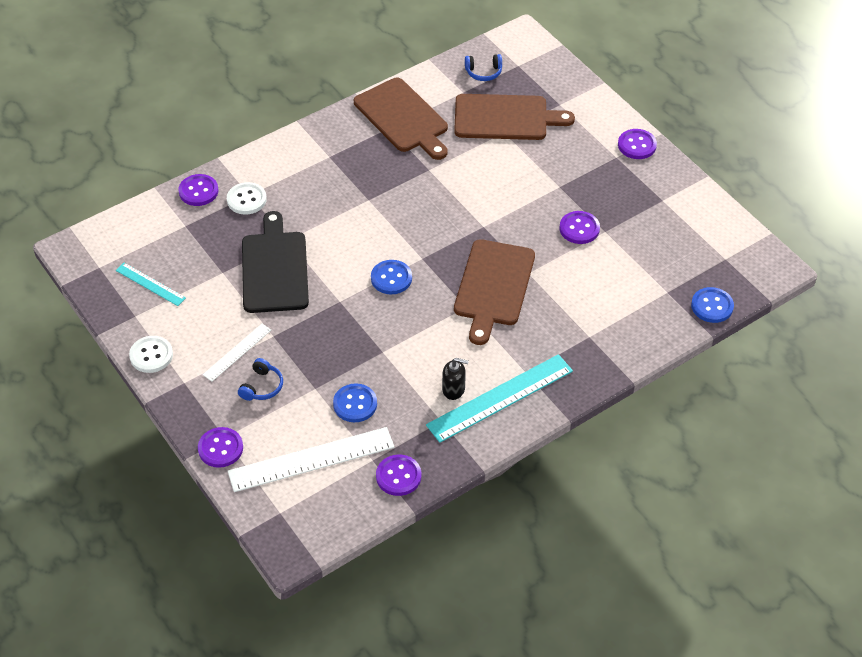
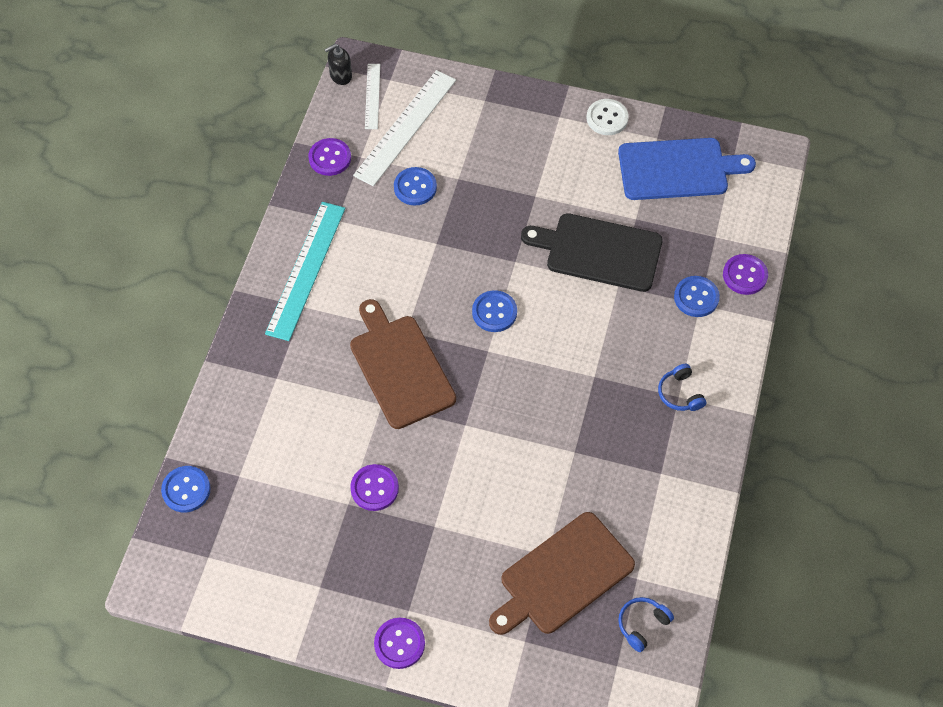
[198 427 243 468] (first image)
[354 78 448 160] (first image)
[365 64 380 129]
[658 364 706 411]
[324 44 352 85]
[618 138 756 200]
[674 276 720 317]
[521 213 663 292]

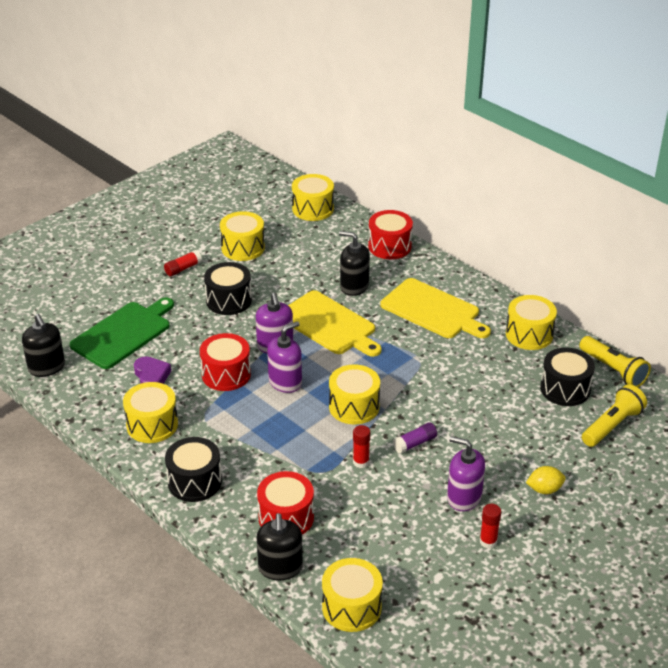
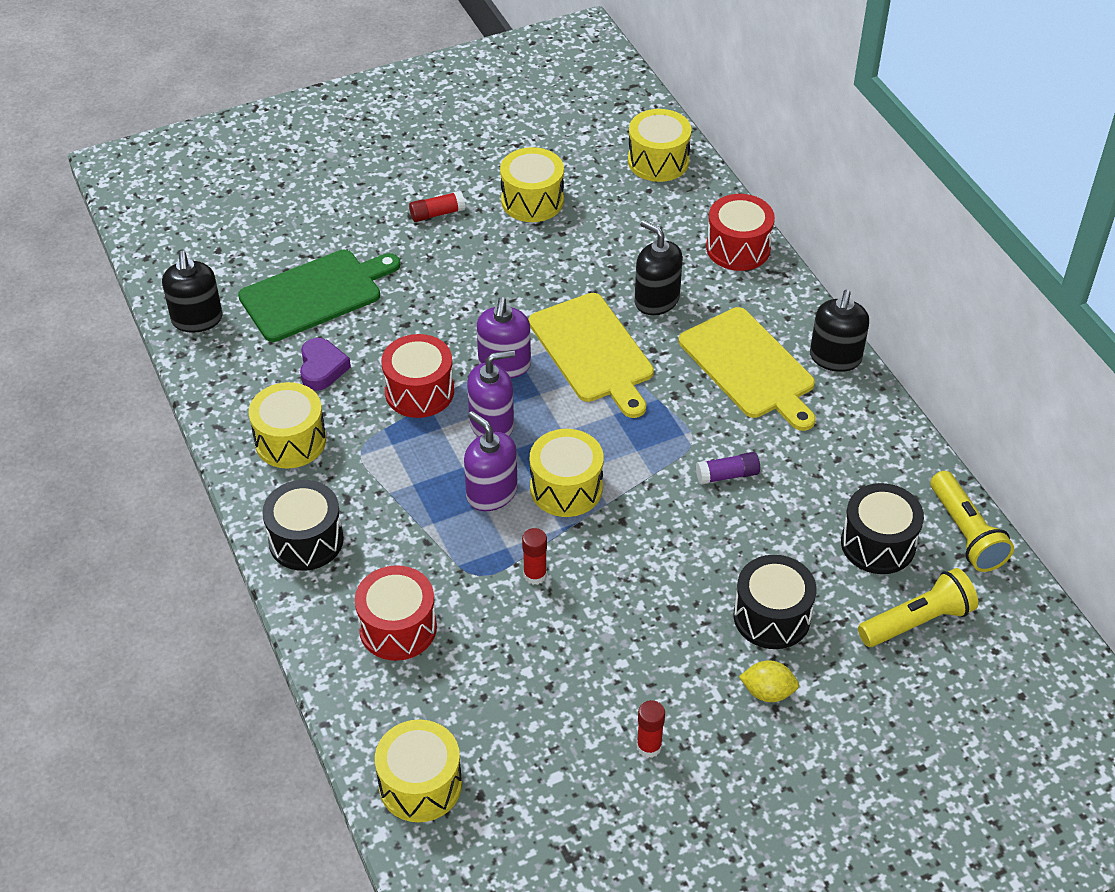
[506 295 557 350] (first image)
[734 555 817 649]
[810 290 869 372]
[696 452 760 485]
[464 411 518 511]

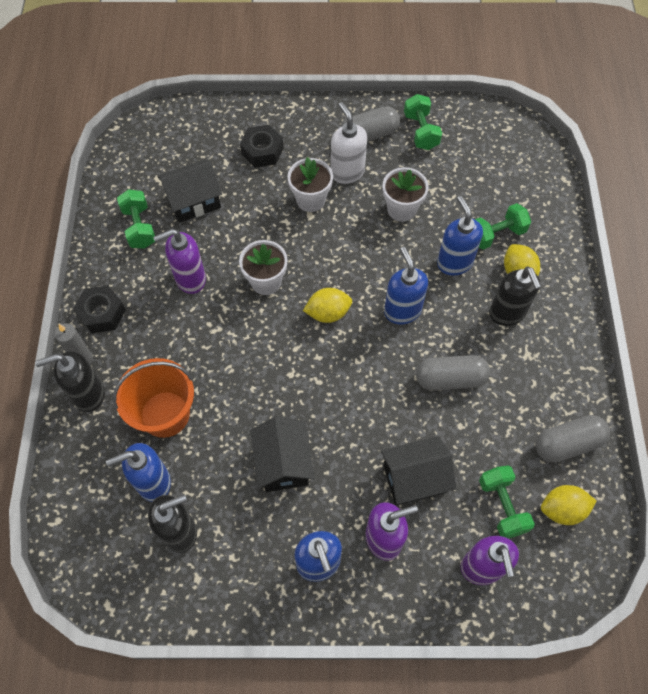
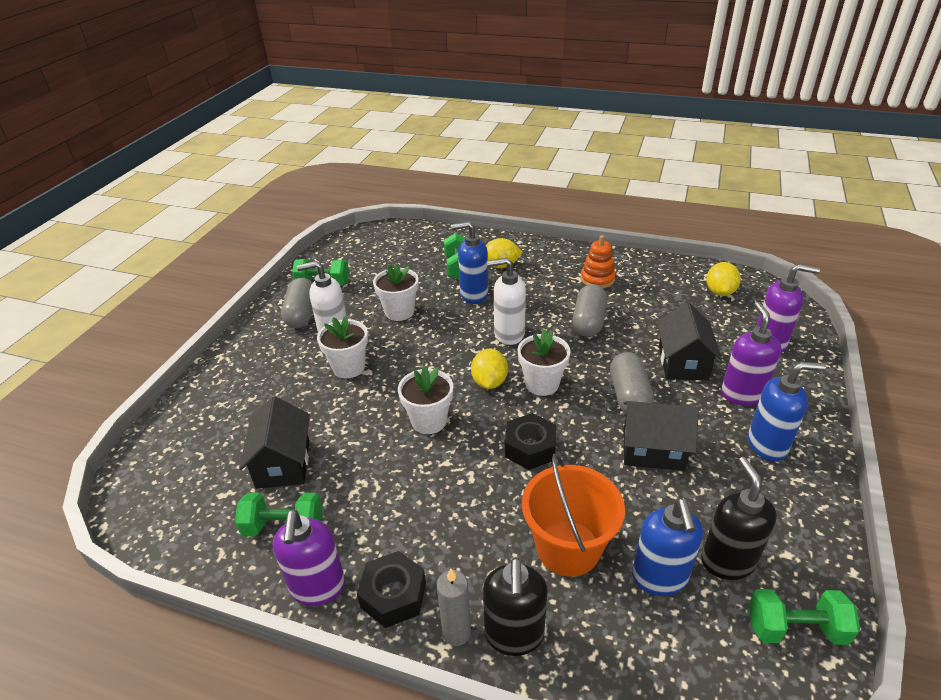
[489 267 541 326] (first image)
[518 329 571 396]
[581 235 616 288]
[273 510 345 606]
[505 413 556 470]
[749 589 860 645]
[610 352 654 413]
[487 258 526 345]

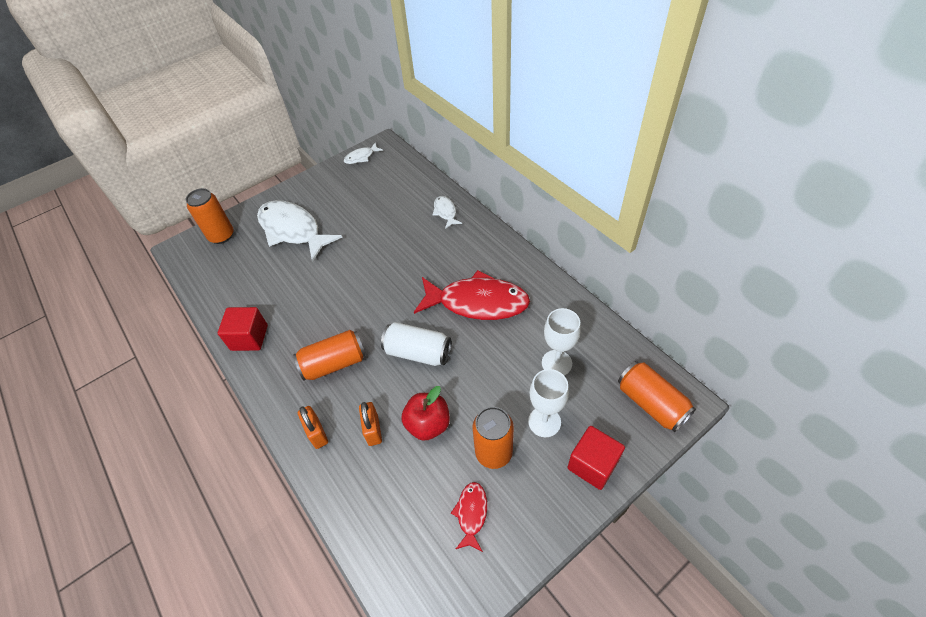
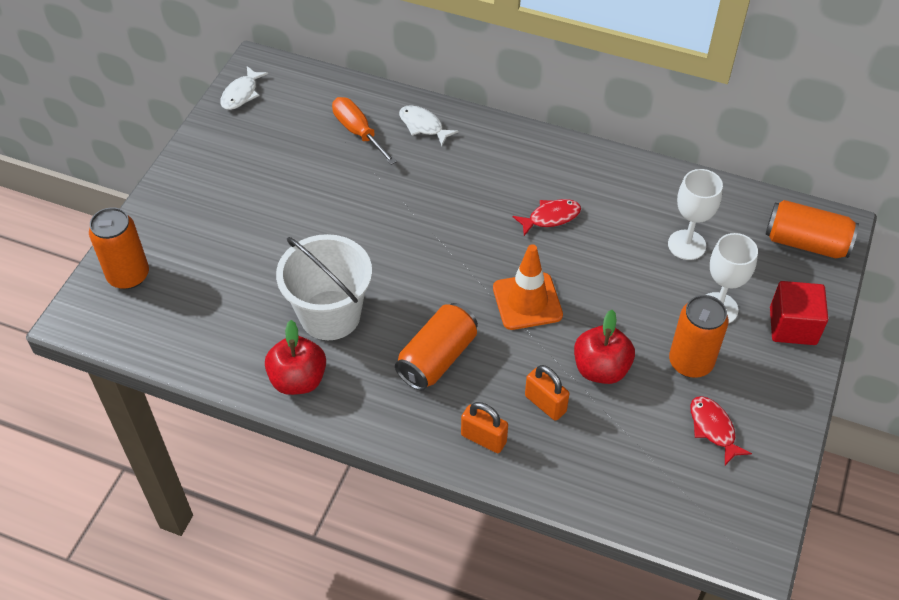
[257 200 343 262] (first image)
[276 234 372 340]
[332 97 397 165]
[265 320 326 395]
[493 244 563 330]
[513 199 581 236]

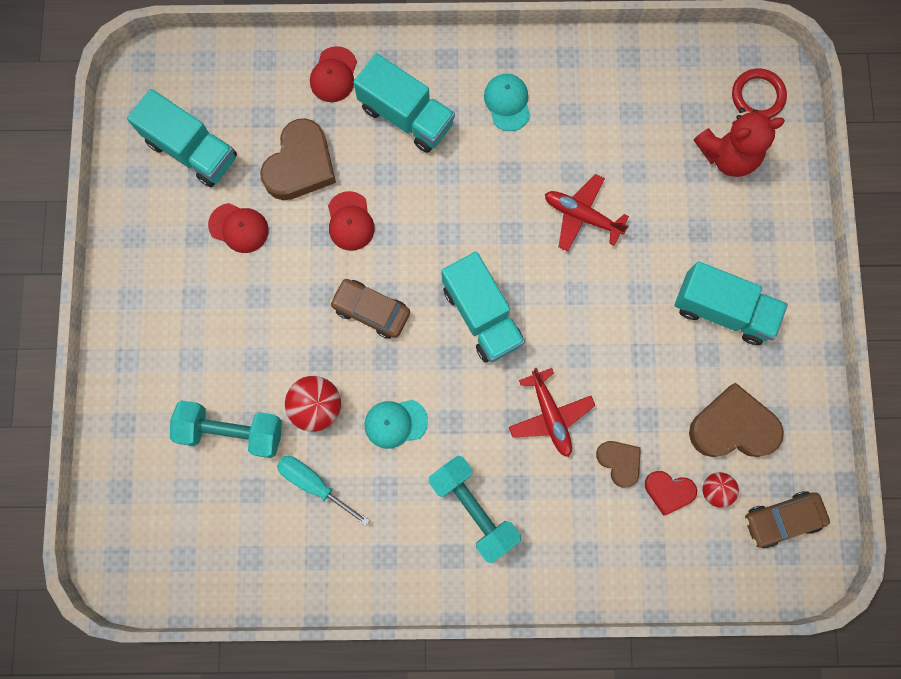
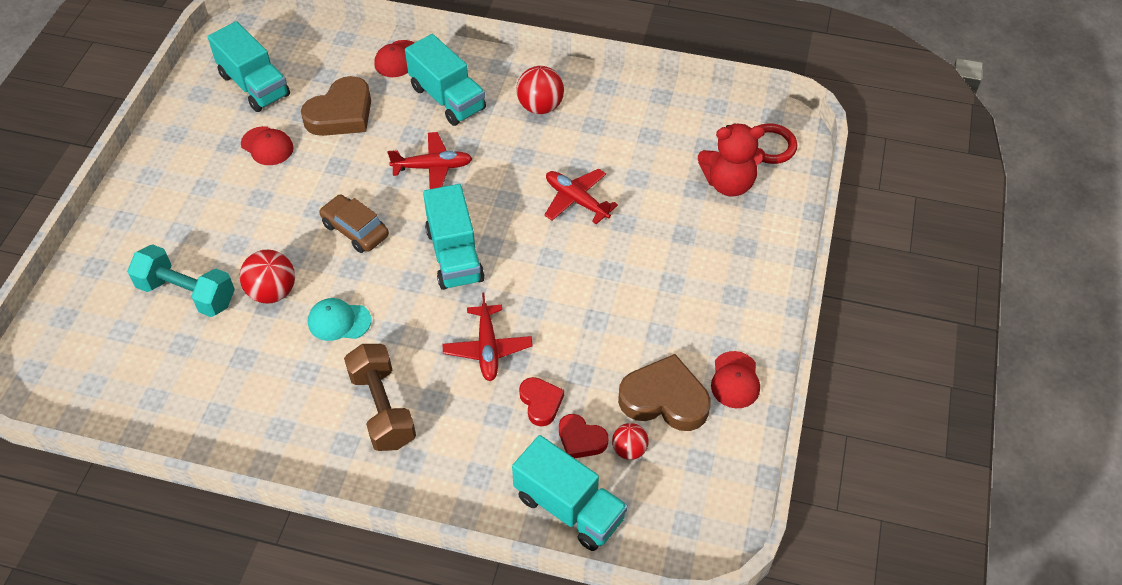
[277 456 370 526] (first image)
[745 491 830 548] (first image)
[387 132 473 189]
[711 351 760 408]
[512 435 628 551]
[516 66 564 114]
[344 344 416 451]
[519 377 564 426]

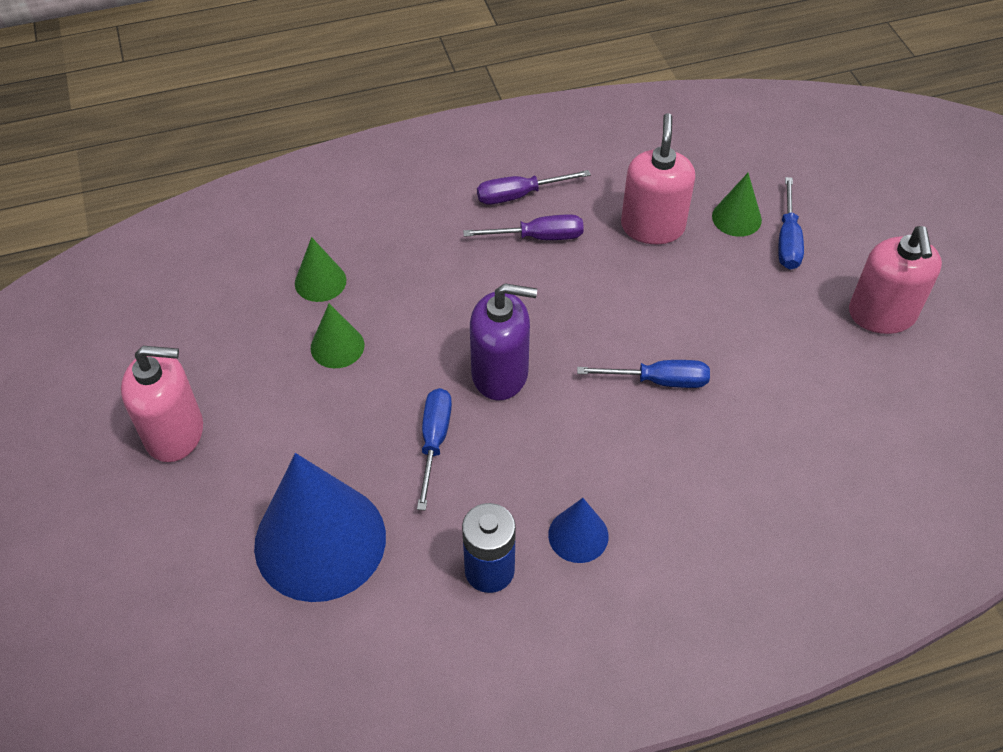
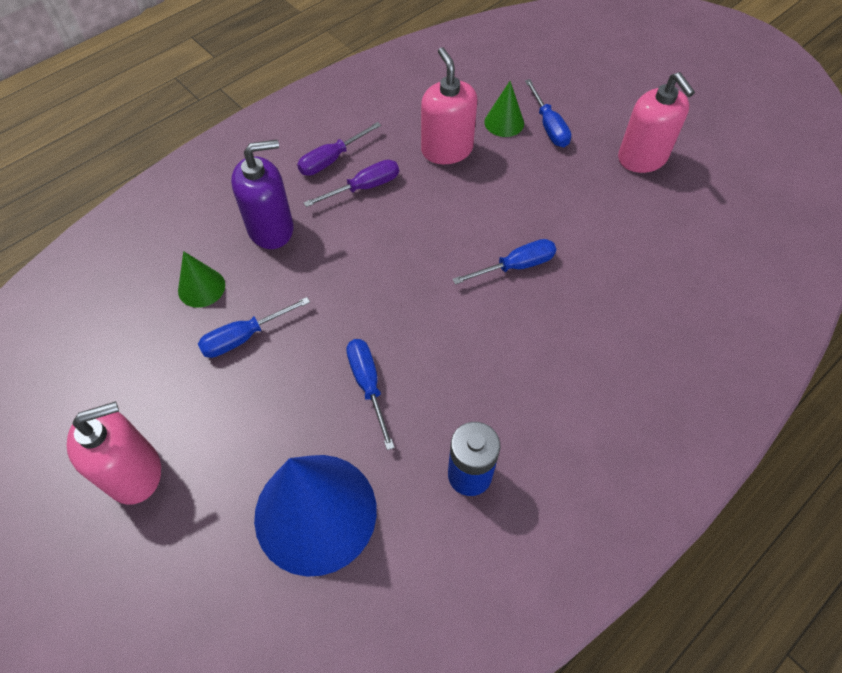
[548 498 609 563] (first image)
[231 140 293 249]
[198 297 310 358]

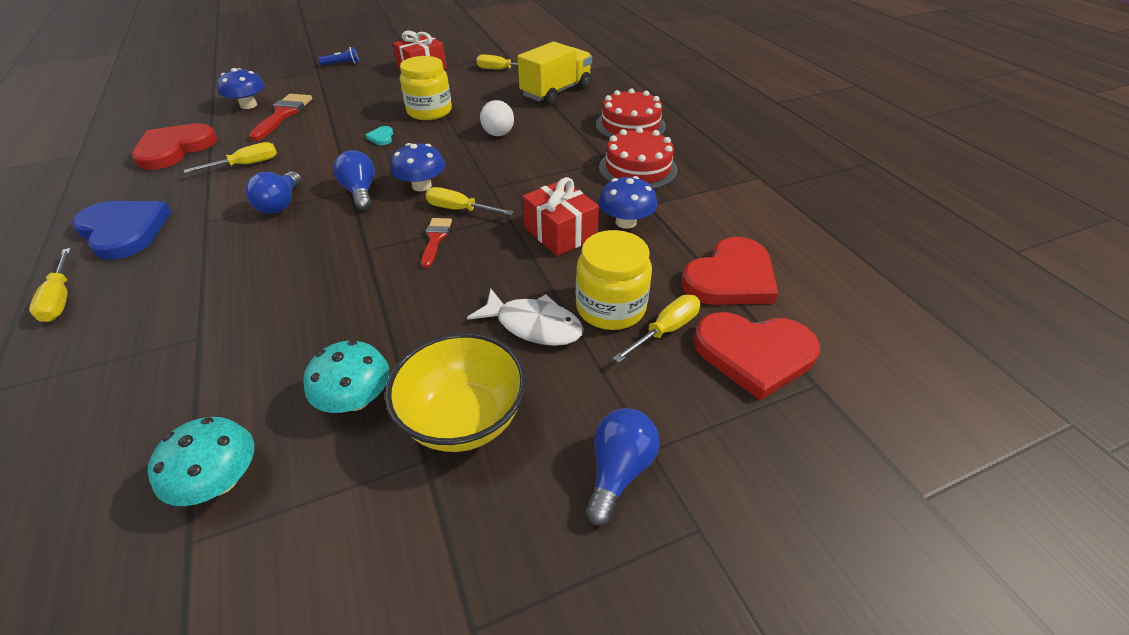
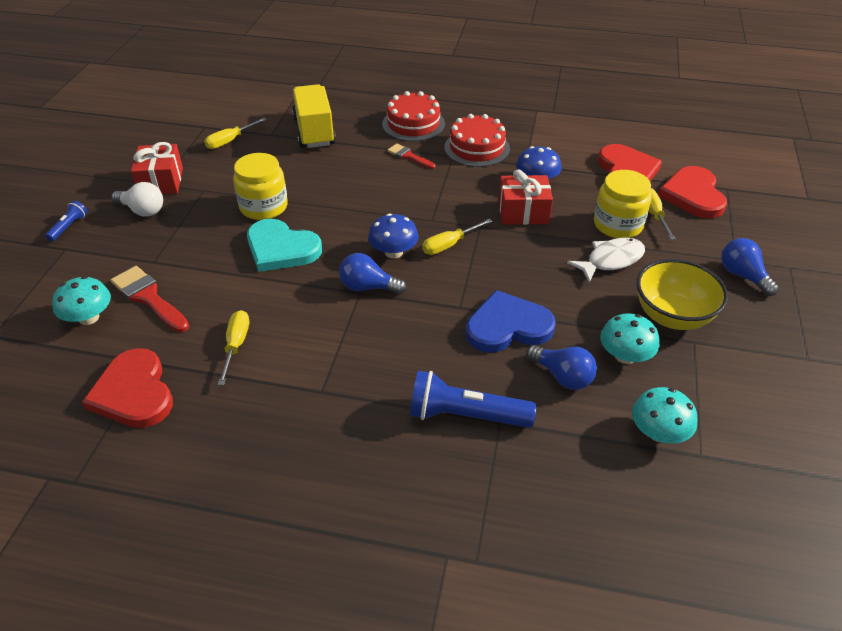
[29 248 71 322] (first image)
[410 371 536 428]
[466 290 556 352]
[526 345 597 390]
[387 144 435 169]
[112 182 163 216]
[52 276 111 325]
[658 166 727 219]
[247 219 322 272]

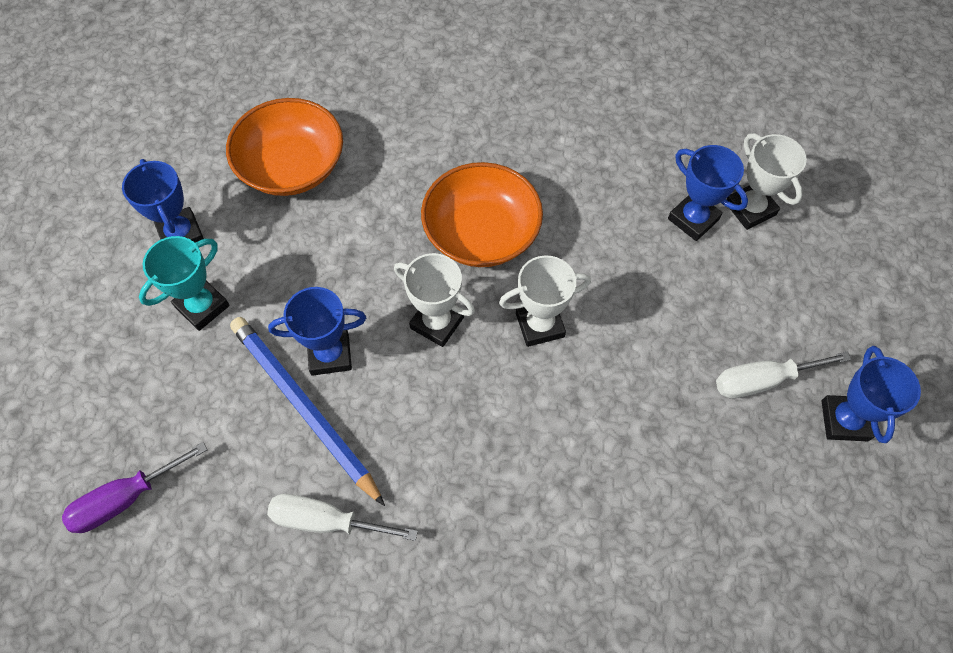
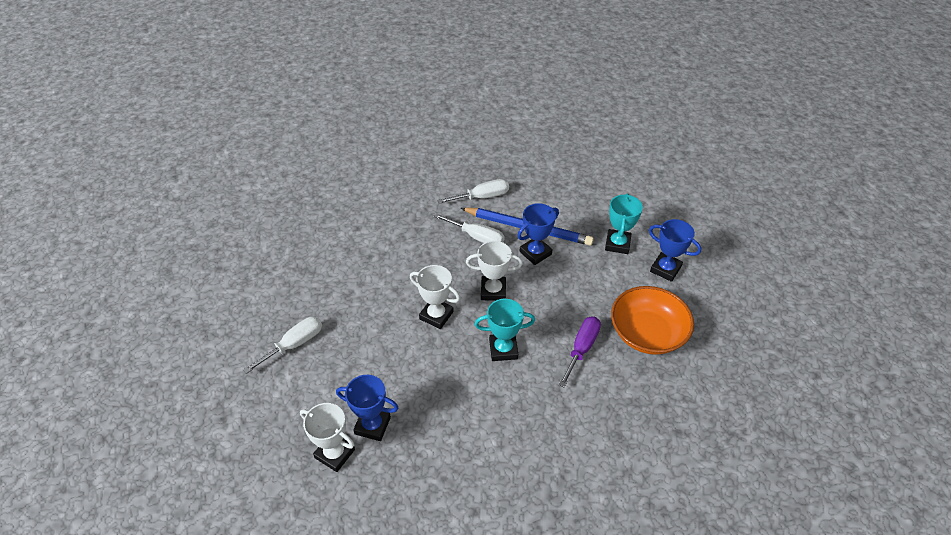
[821 346 921 443] (first image)
[434 213 505 243]
[559 317 601 387]
[475 299 535 361]
[410 265 460 329]

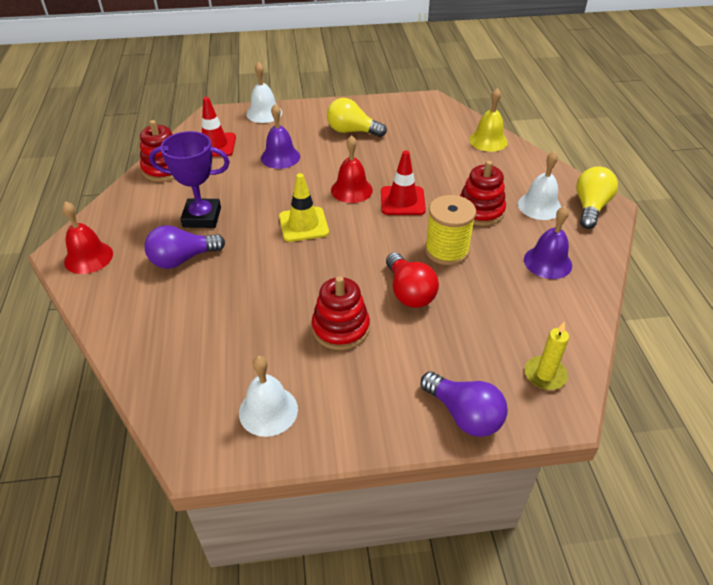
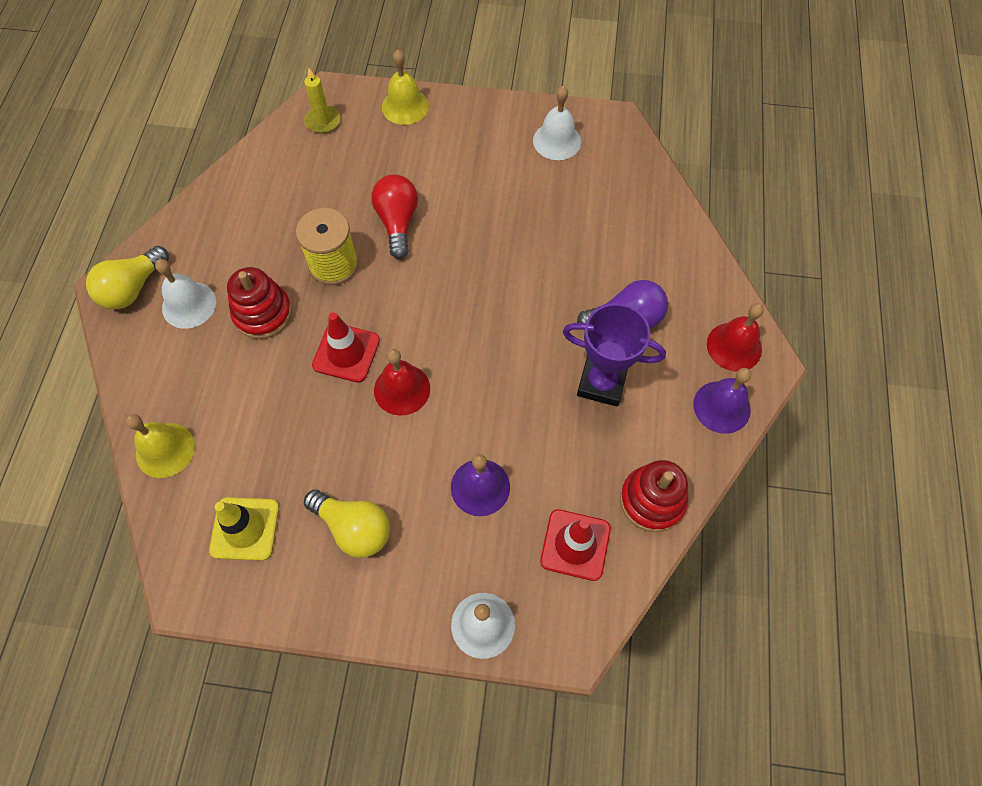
[312 276 370 350] (first image)
[209 497 279 561]
[693 368 751 434]
[382 50 429 125]

